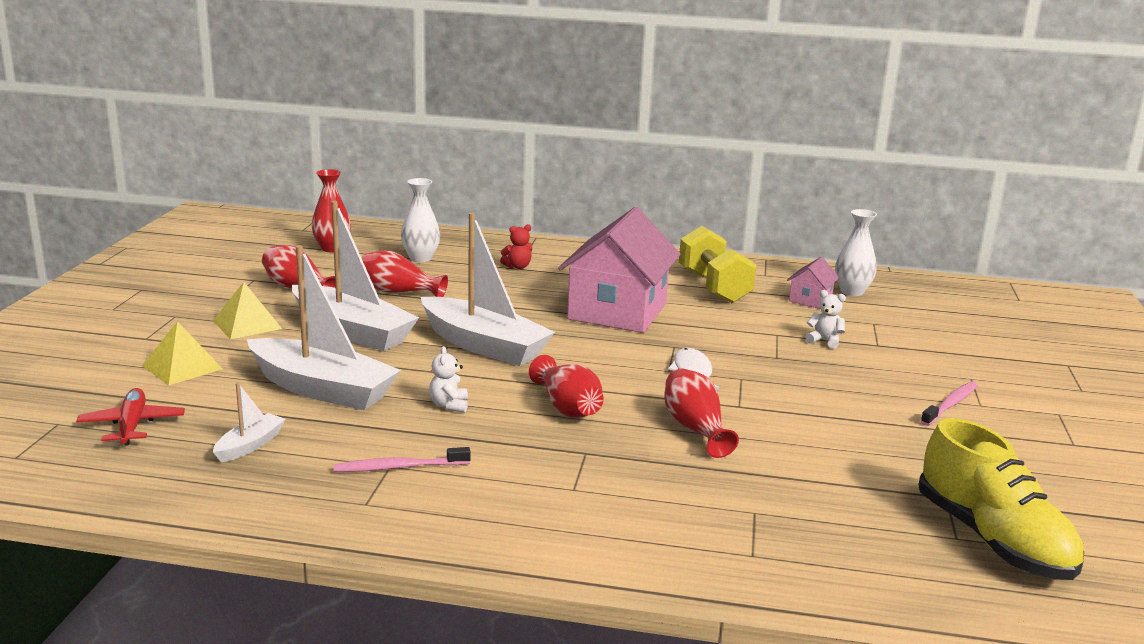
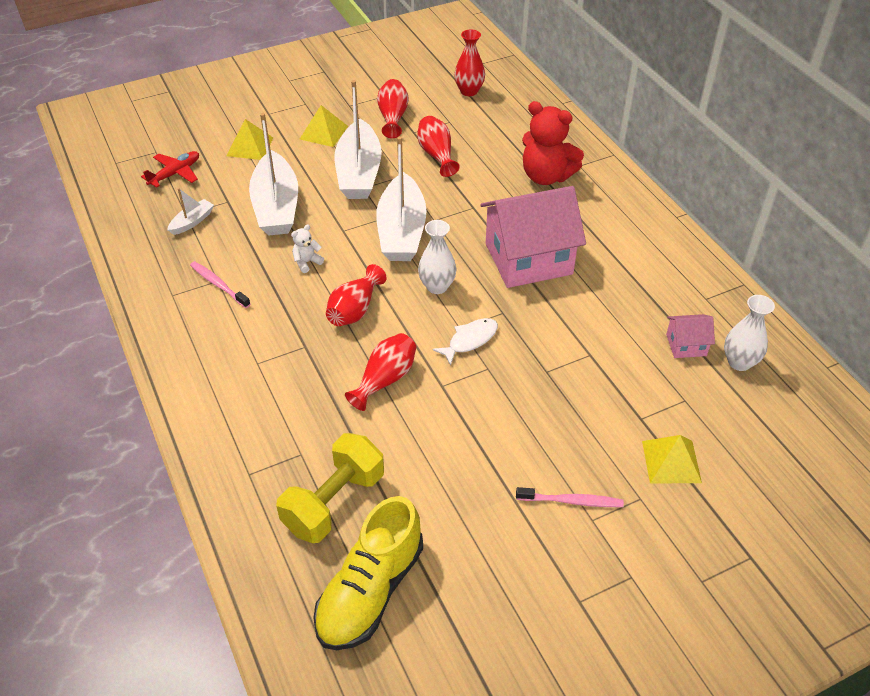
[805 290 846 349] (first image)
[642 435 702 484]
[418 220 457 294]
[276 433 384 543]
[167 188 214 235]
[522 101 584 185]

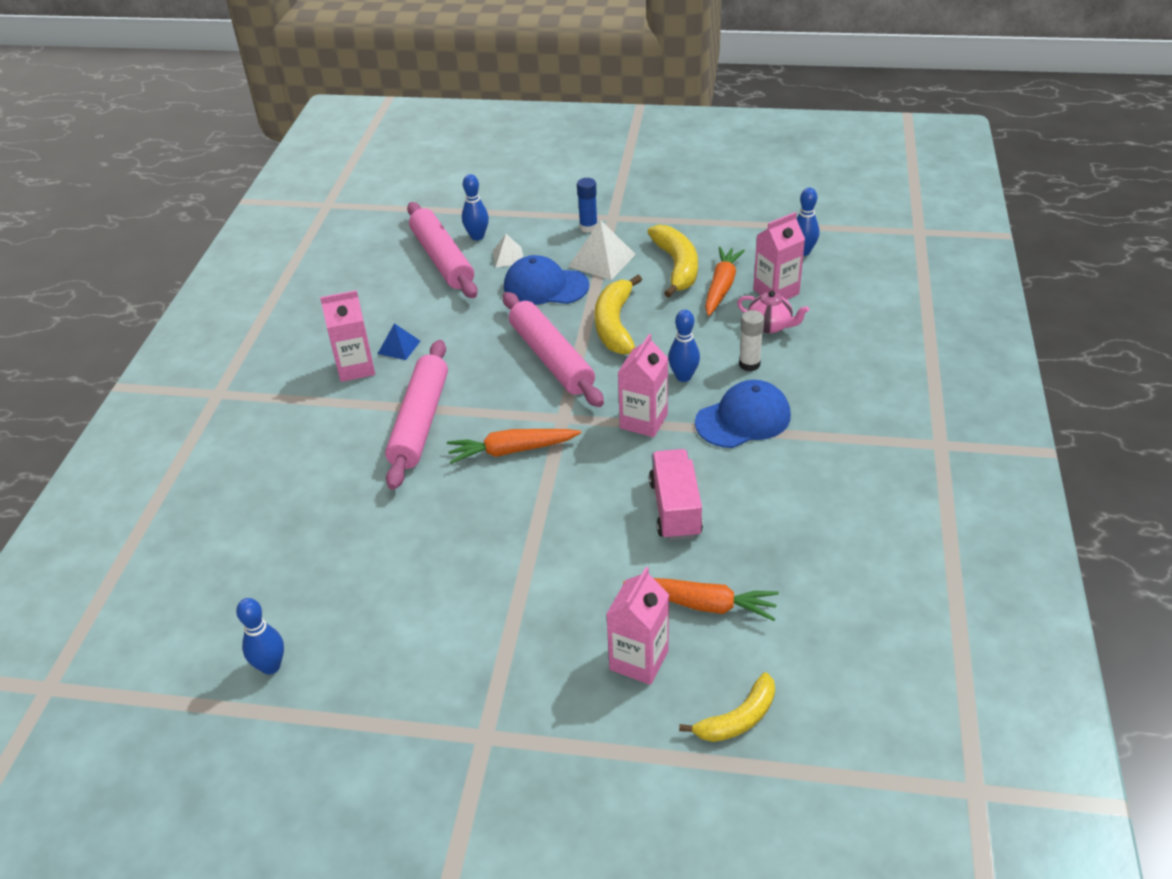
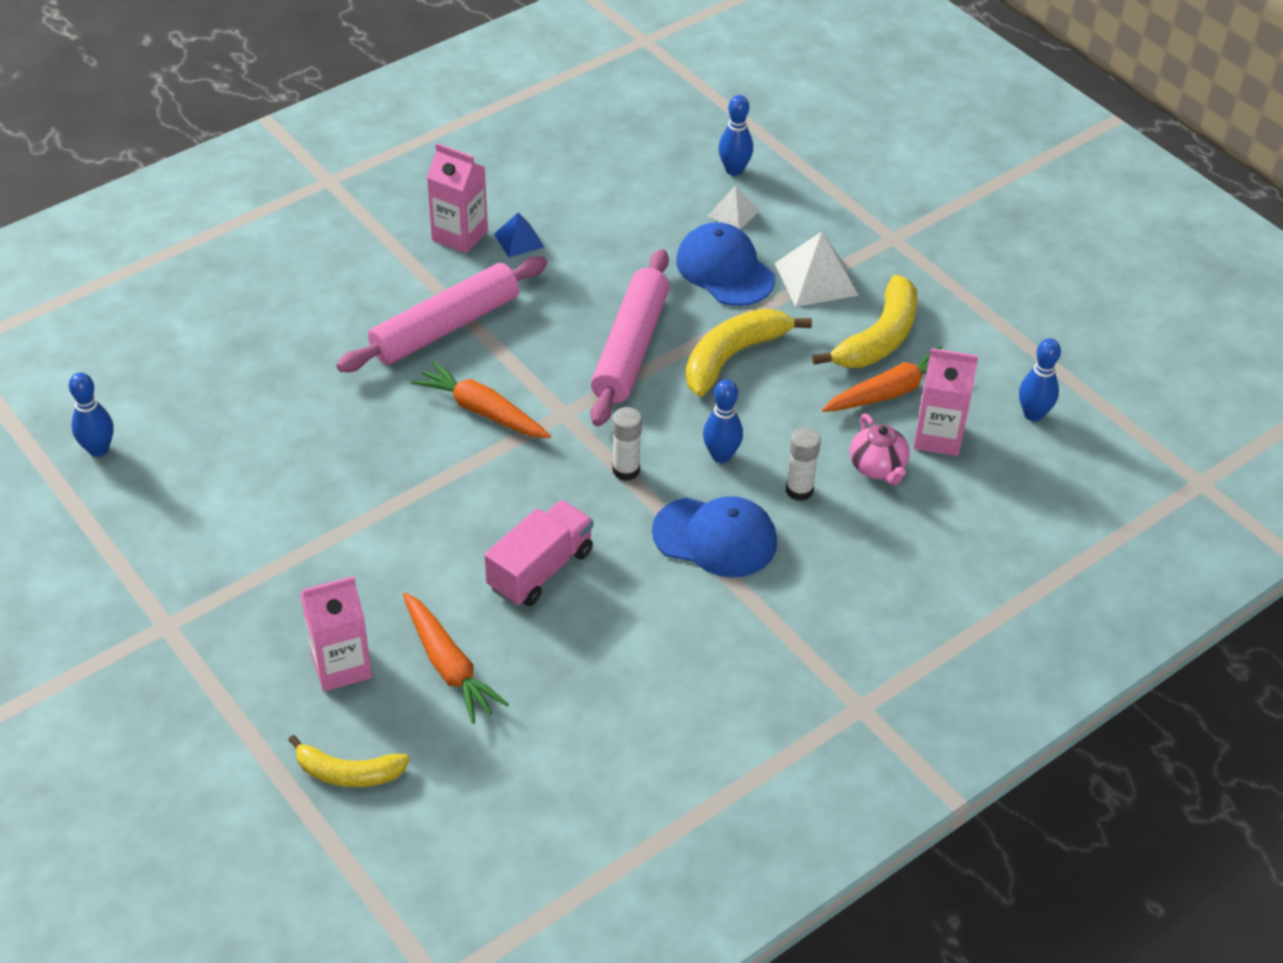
[407 202 478 298] (first image)
[577 178 598 233] (first image)
[612 407 642 481]

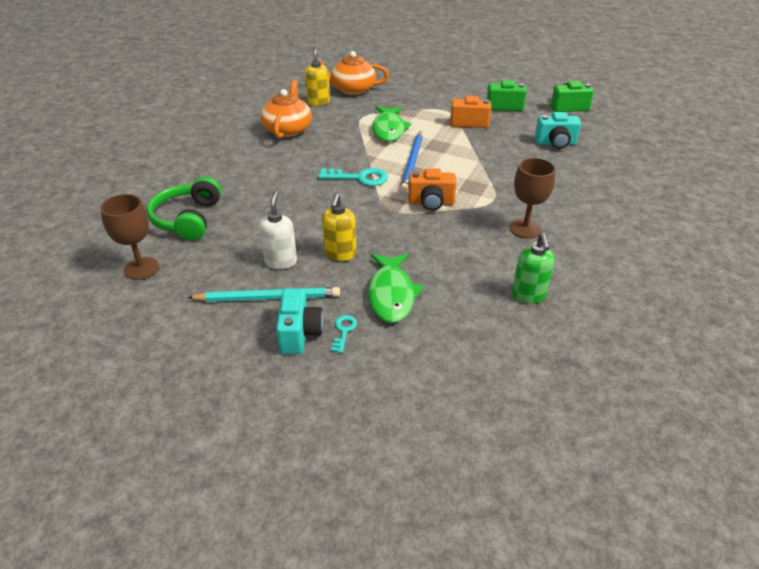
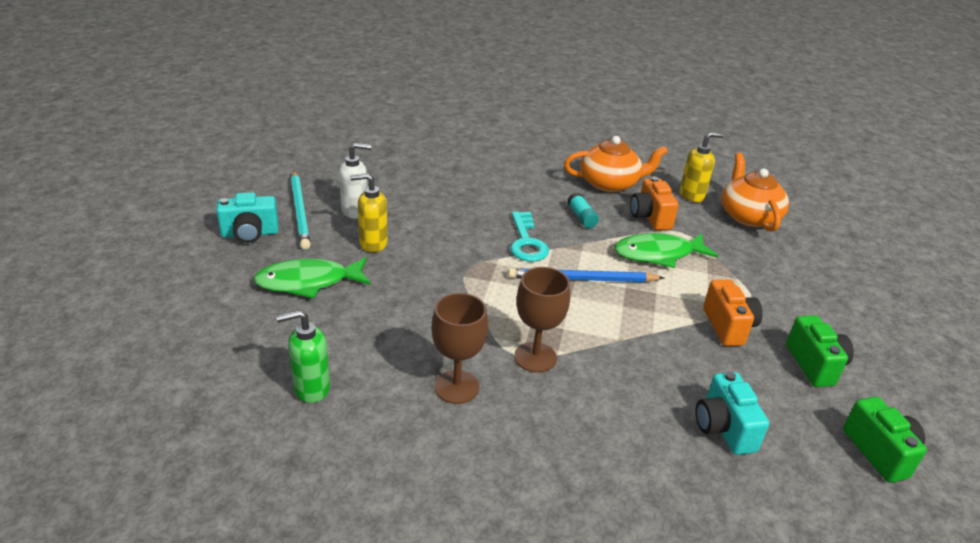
[147 177 222 241] (first image)
[331 315 357 353] (first image)
[567 193 599 228]
[514 267 570 373]
[630 176 679 230]

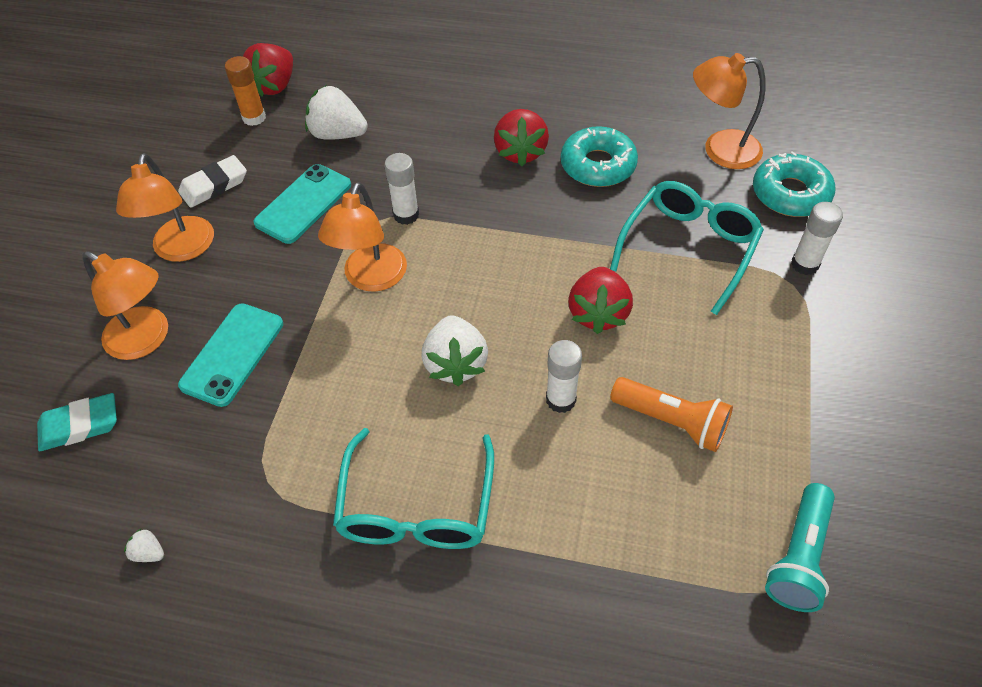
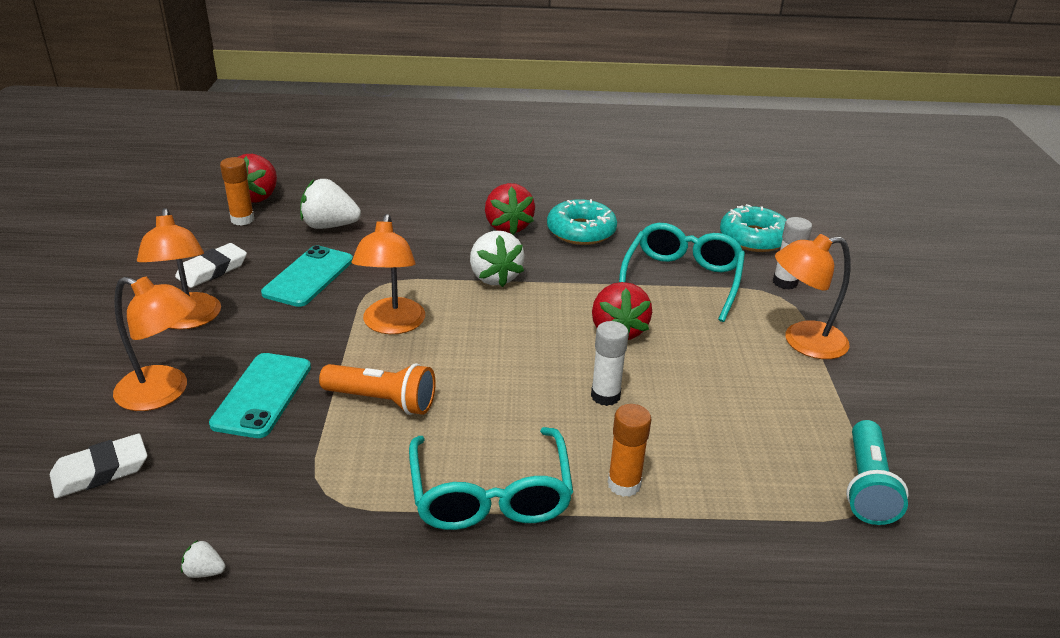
[384 153 419 225] (first image)
[608 404 651 497]
[470 231 525 287]
[319 363 436 415]
[775 234 850 359]
[50 434 147 498]

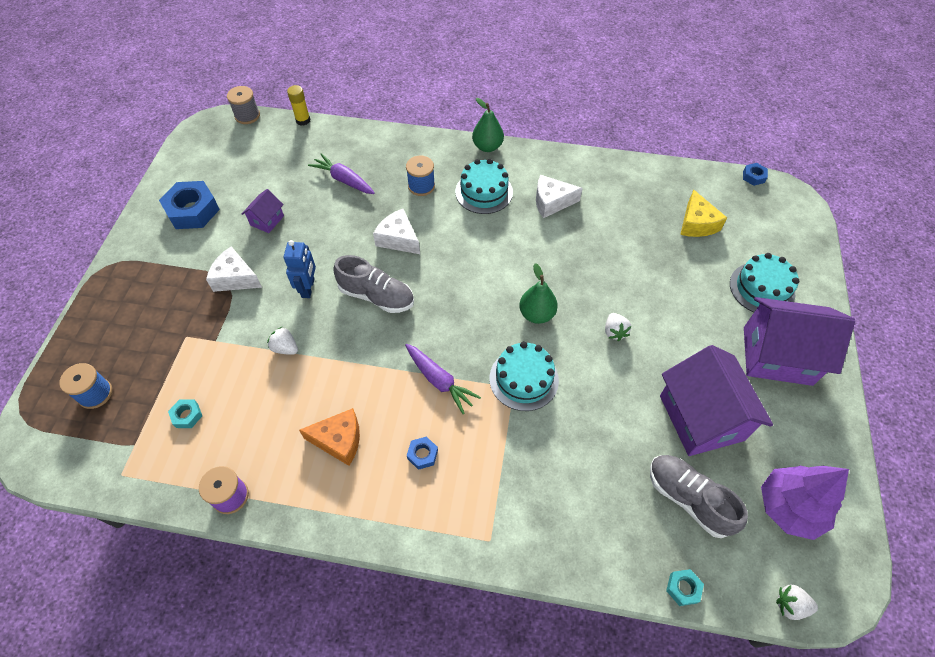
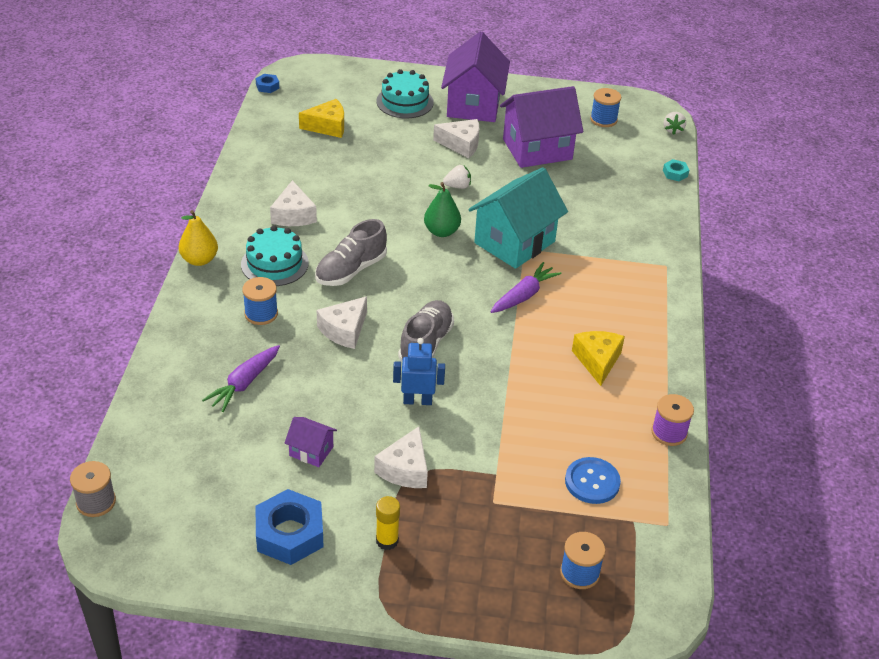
[267 327 298 355] (first image)
[407 436 438 470] (first image)
[433 119 479 158]
[376 496 400 550]
[315 219 387 286]
[565 457 621 504]
[468 167 568 269]
[590 88 621 127]
[572 331 625 386]
[179 210 218 266]

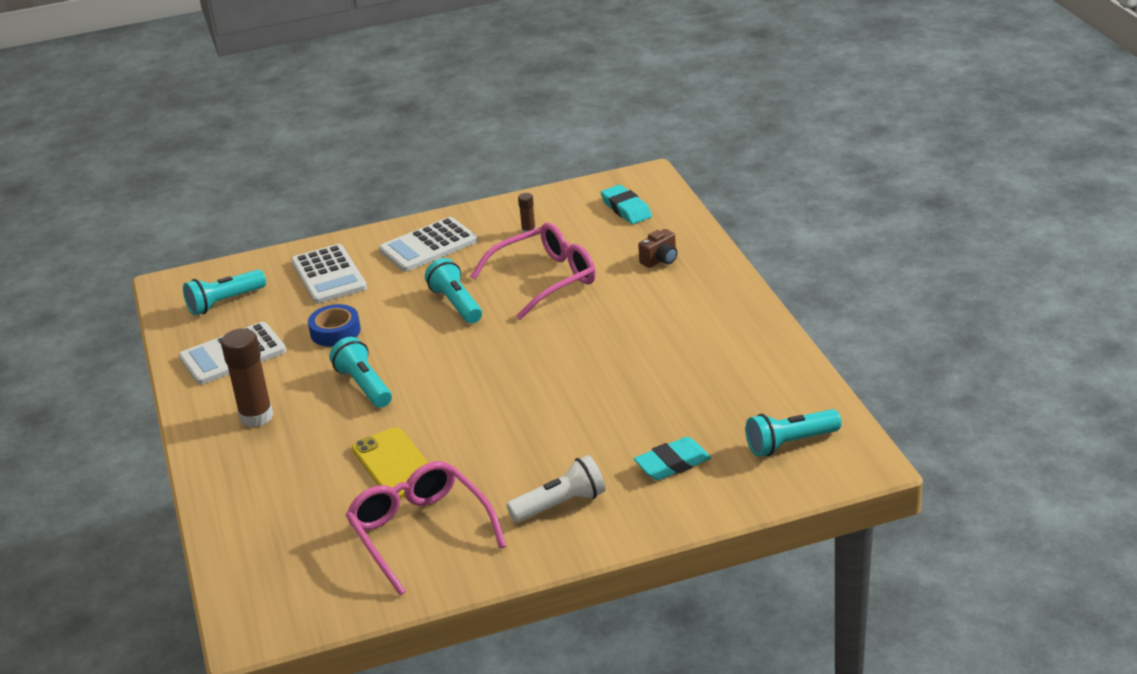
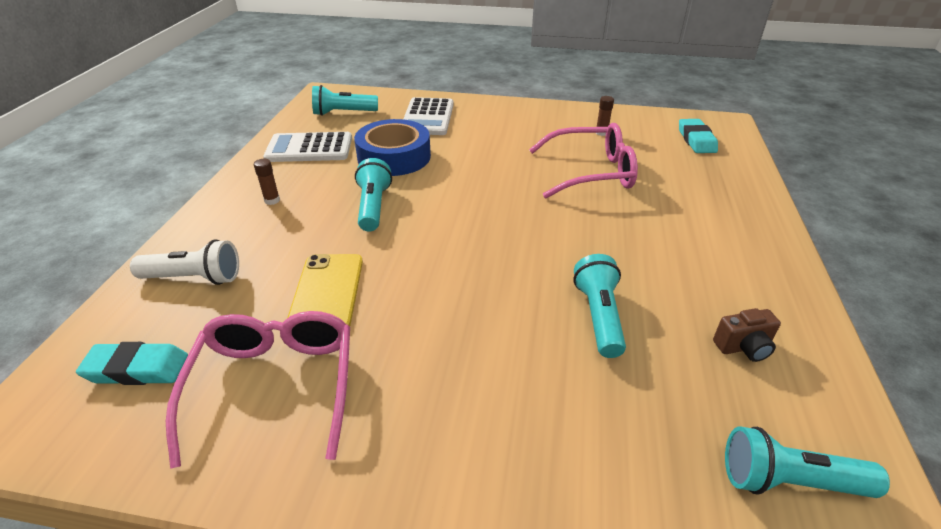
[379 217 478 272] (first image)
[573 254 626 358]
[130 239 239 285]
[76 342 188 385]
[713 308 781 362]
[254 159 280 205]
[354 119 431 176]

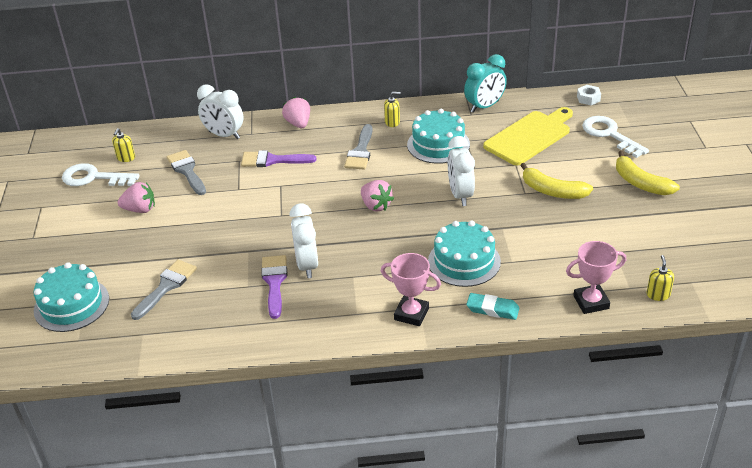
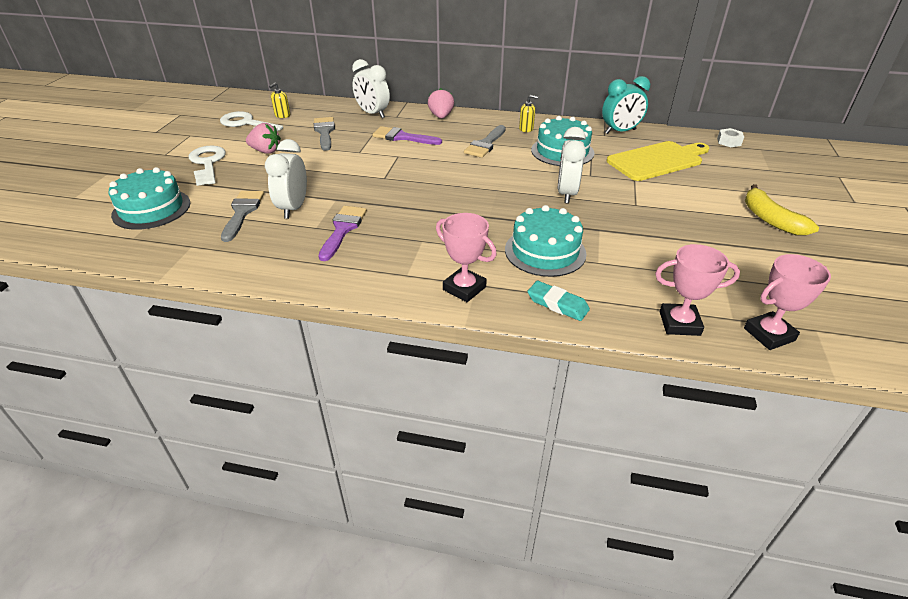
[361 180 394 211] (first image)
[520 163 593 199] (first image)
[265 139 307 219]
[189 145 226 186]
[744 254 831 350]
[221 191 264 242]

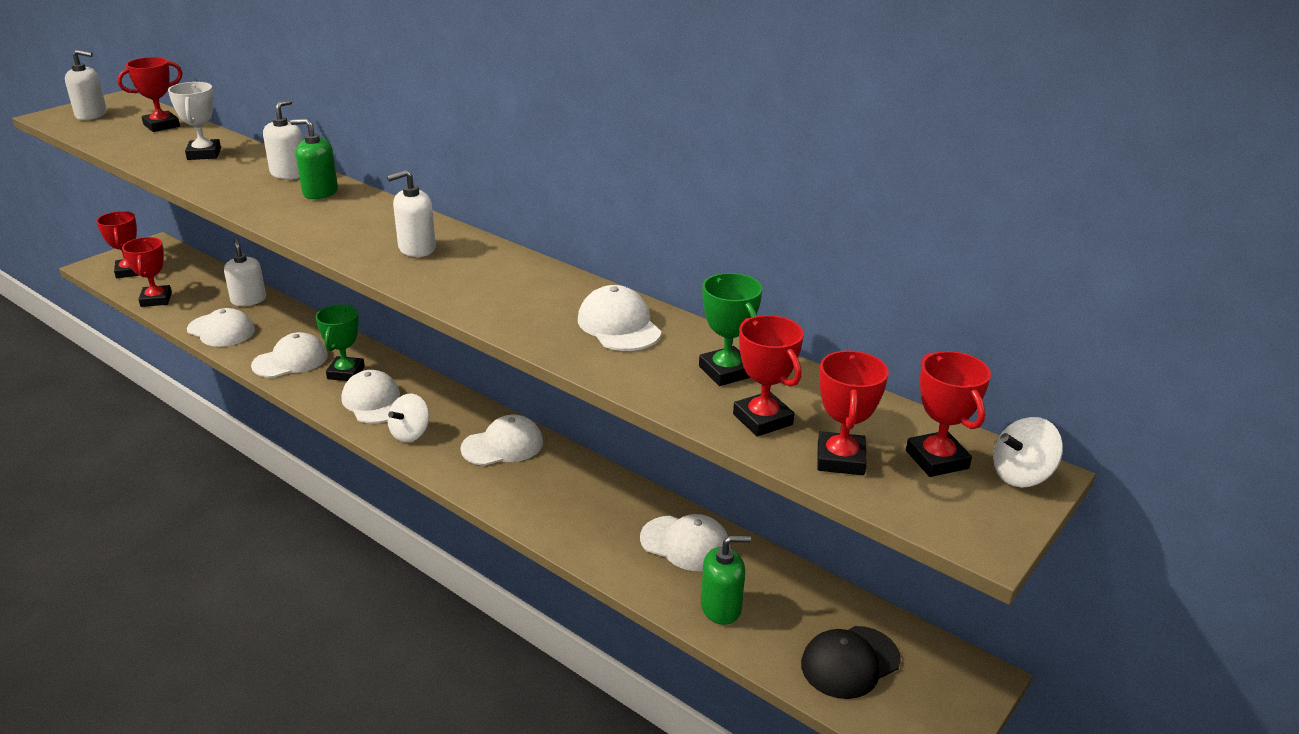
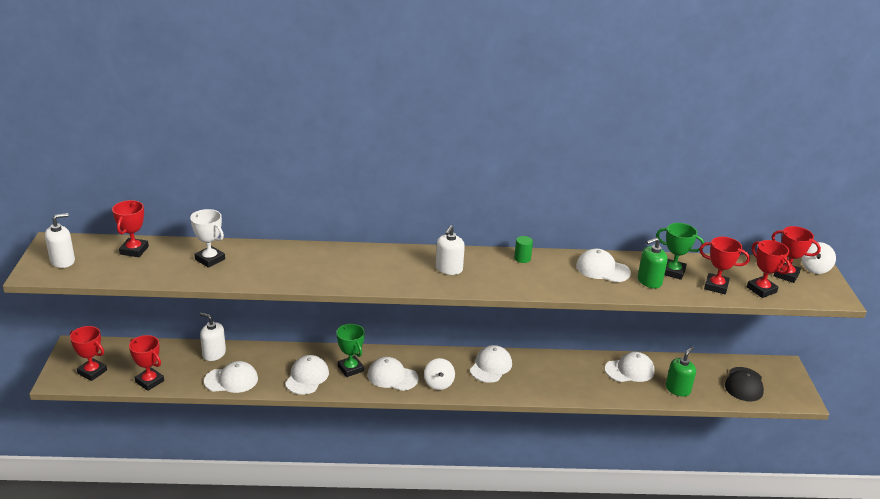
[263 99 303 179] (first image)
[514 236 533 263]
[638 237 667 288]

